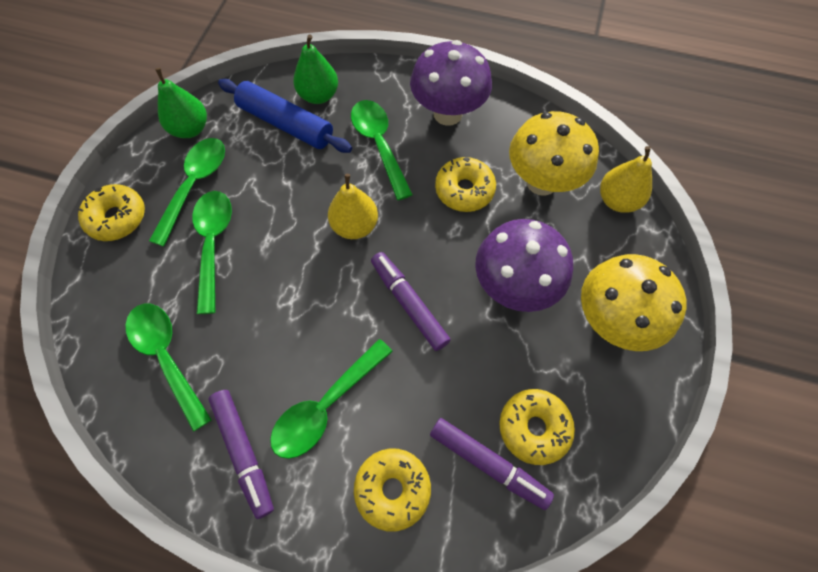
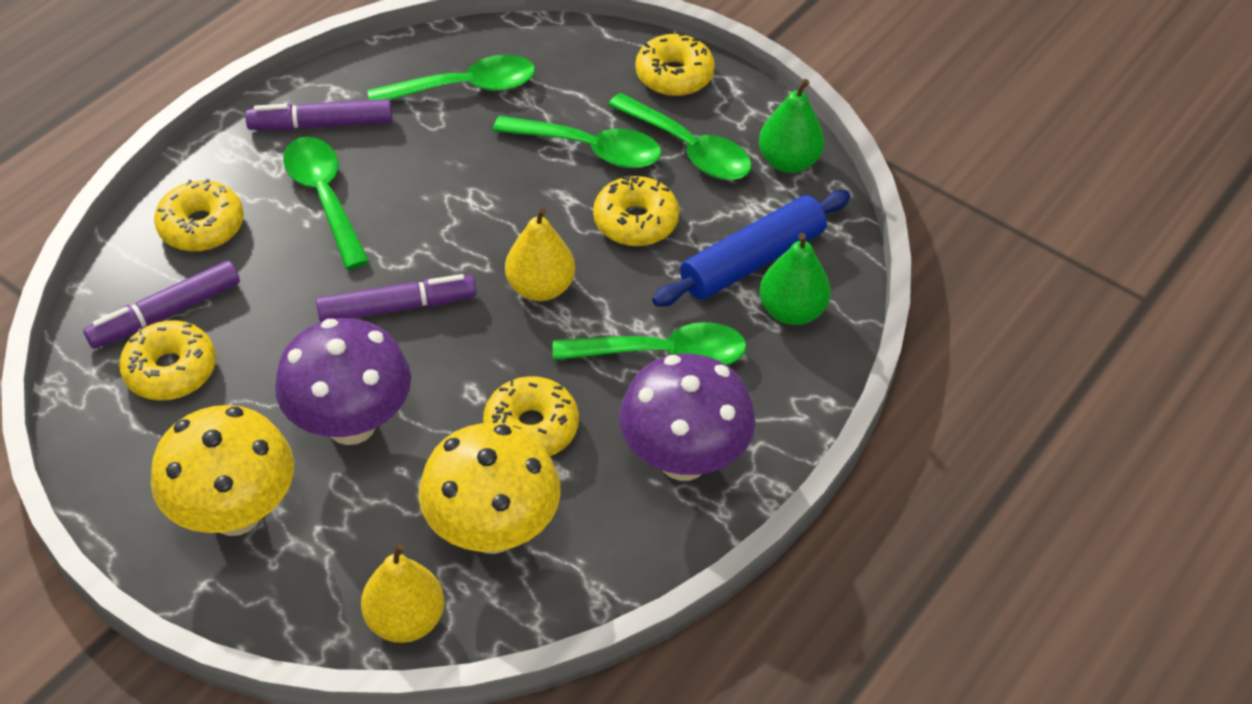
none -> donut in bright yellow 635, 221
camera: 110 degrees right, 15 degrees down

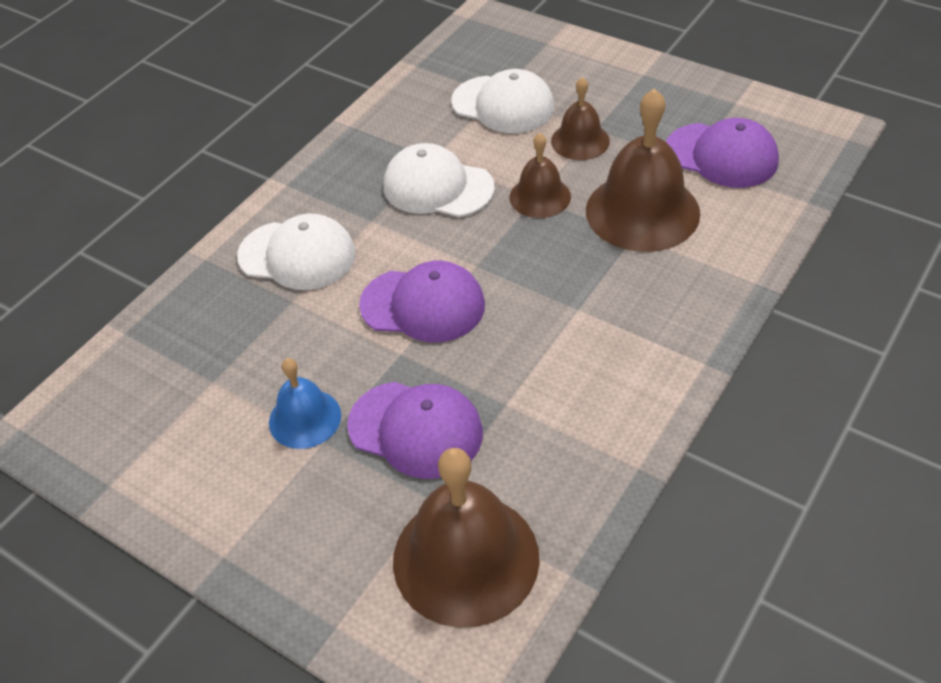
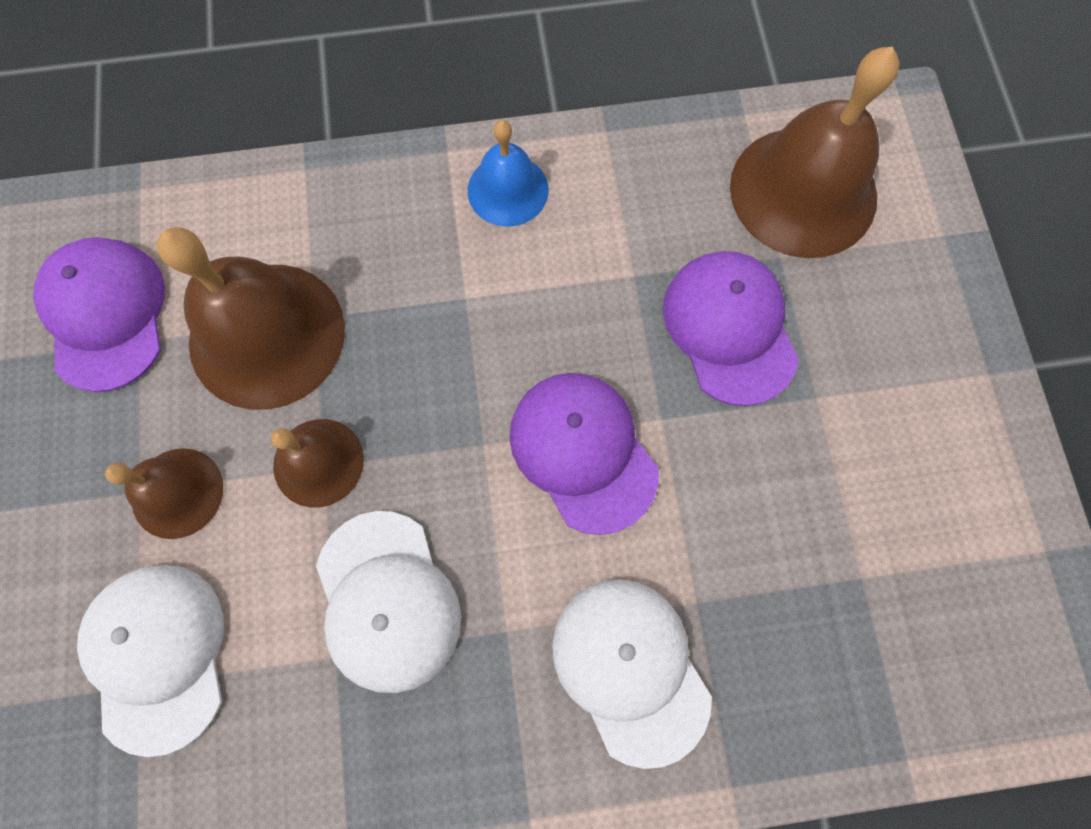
bell in blue 305, 418 -> bell in blue 508, 190, shifted
camera: 135 degrees left, 25 degrees up

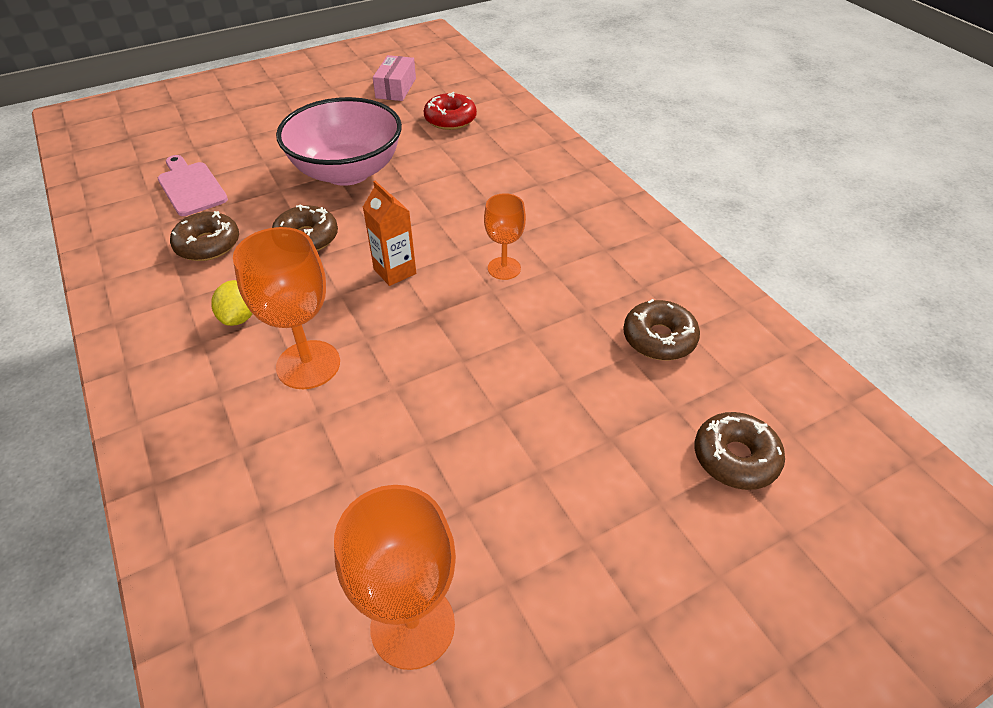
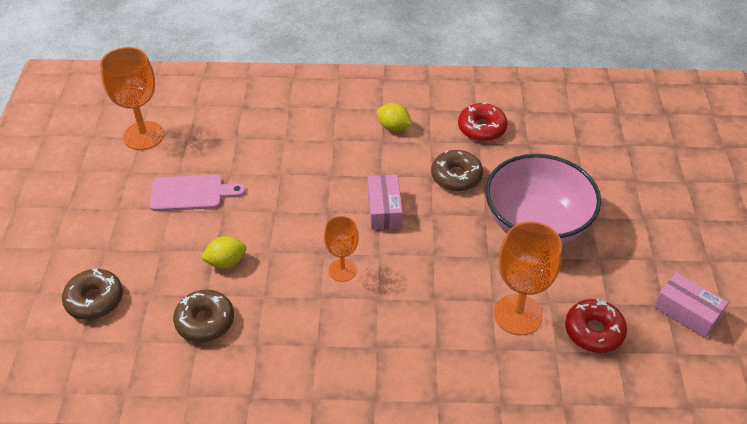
none -> lemon in bright yellow 226, 262
chopping board in pink 191, 187 -> chopping board in pink 191, 193, shifted
chalice in orange-coloured 308, 365 -> chalice in orange-coloured 518, 315, shifted
milk carton in orange-coloured 395, 271 -> package in pink 384, 209
donut in brown 208, 245 -> donut in crimson 481, 128
camera: 120 degrees right, 0 degrees up

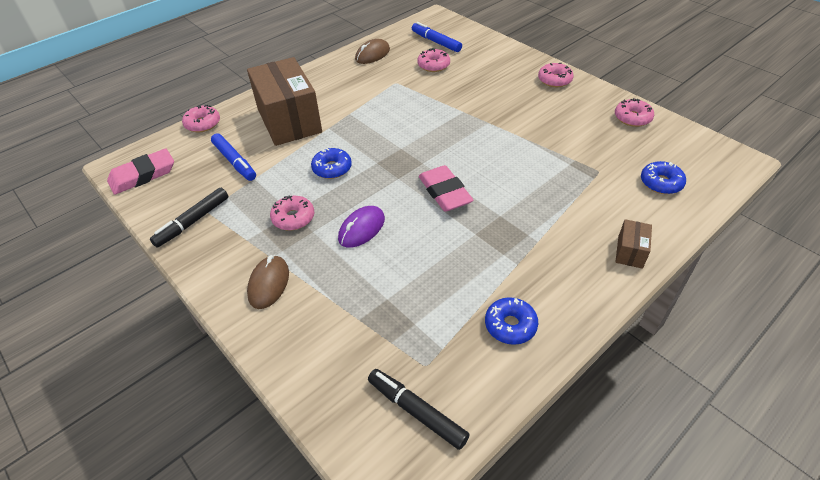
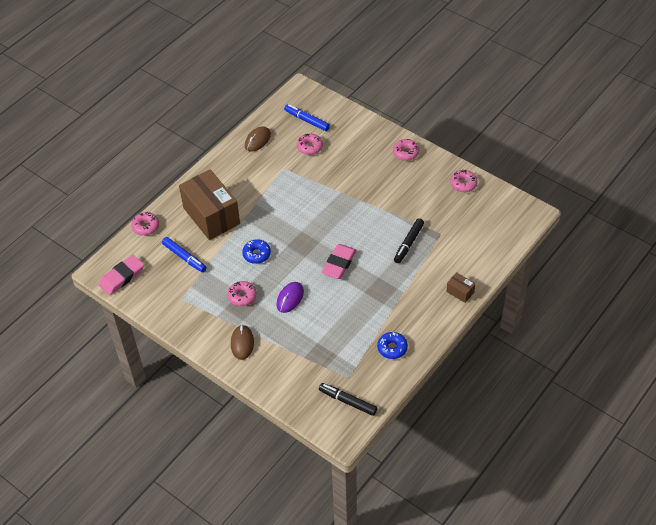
donut in blue 661, 183 -> none
marker in black 193, 222 -> marker in black 408, 243, shifted
pencil eraser in pink 445, 192 -> pencil eraser in pink 339, 264, 60 degrees clockwise
package in brown 630, 252 -> package in brown 460, 292, 60 degrees counterclockwise
camera: 10 degrees left, 5 degrees up

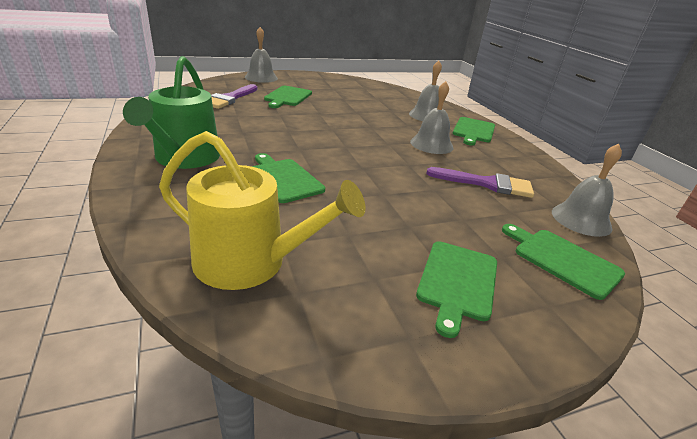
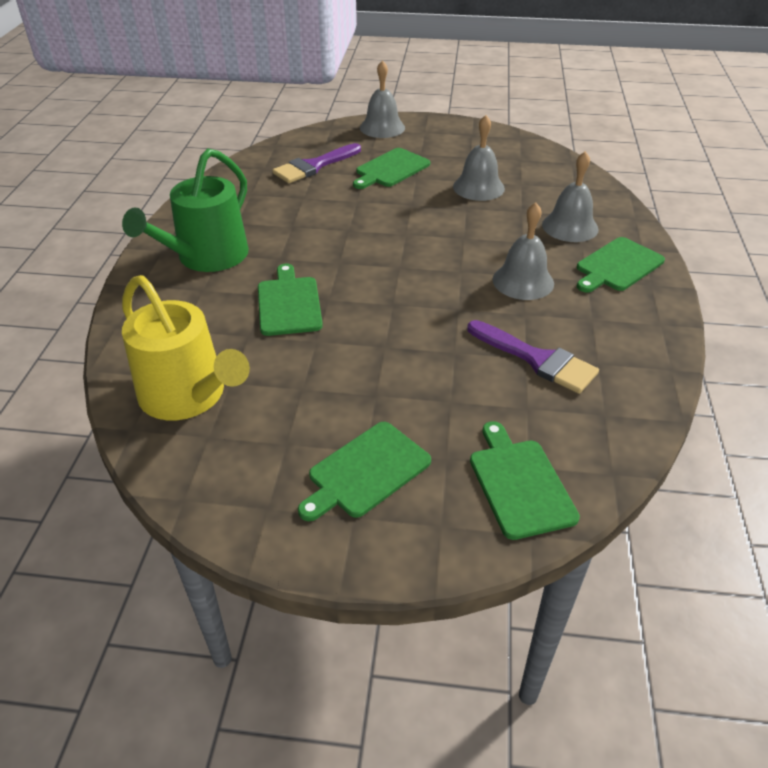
bell in ash-grey 581, 219 -> bell in ash-grey 478, 187, shifted
camera: 30 degrees right, 10 degrees up

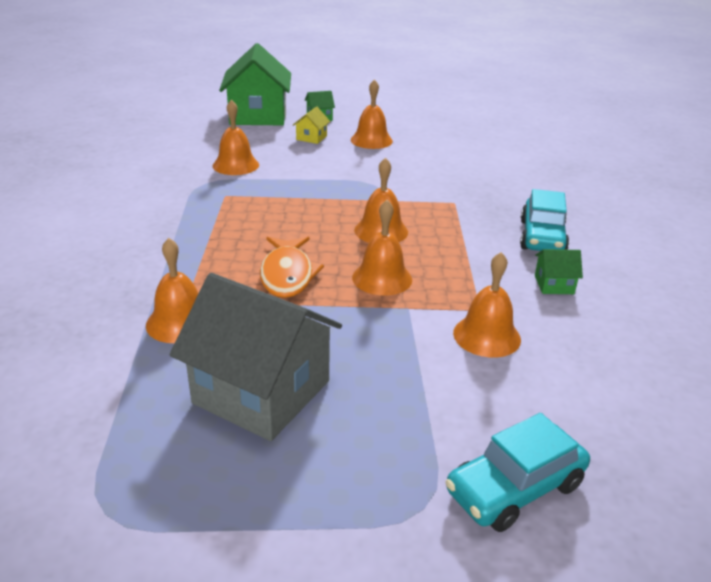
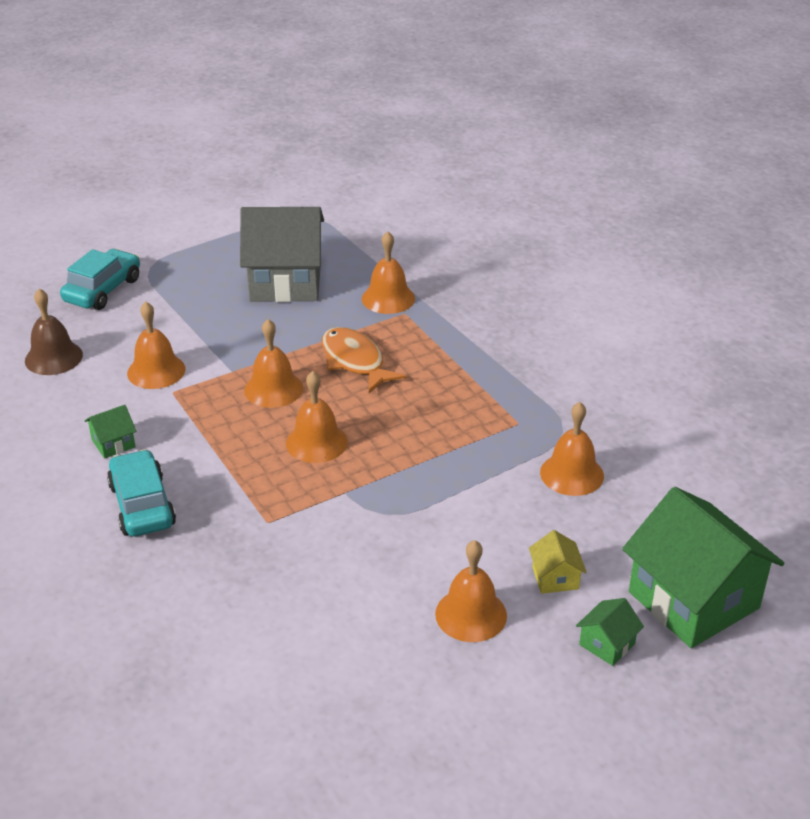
none -> bell in brown 53, 357
camera: 150 degrees right, 5 degrees up

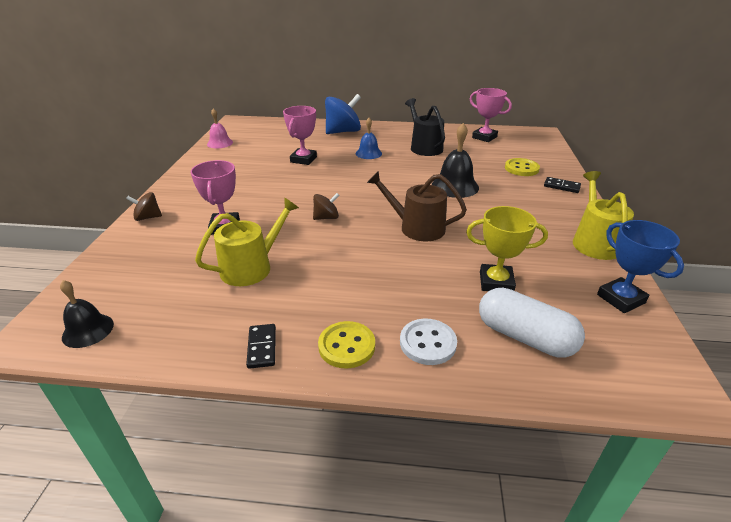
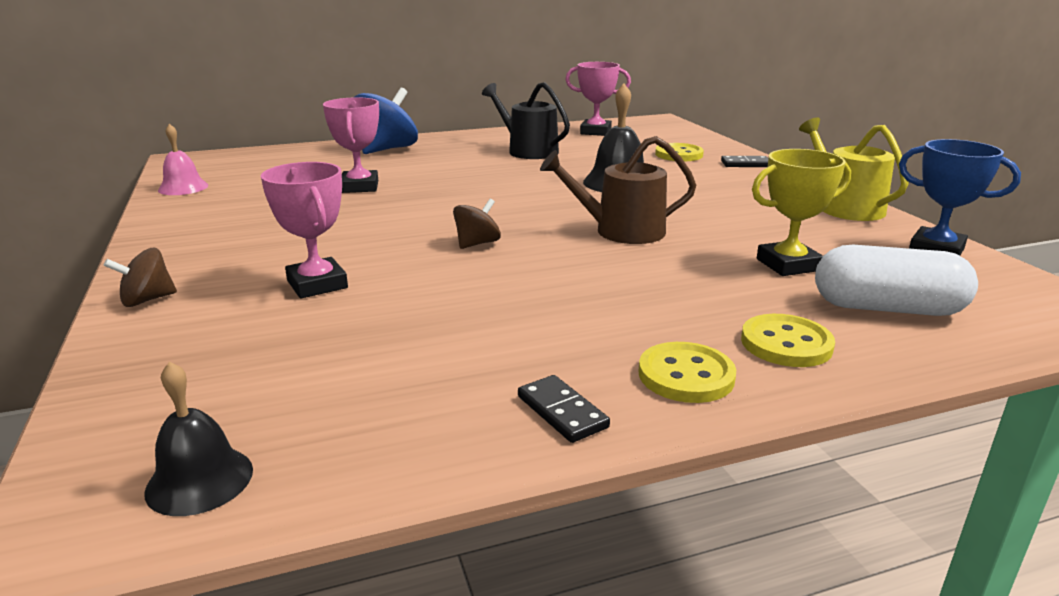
watering pot in bright yellow 252, 267 -> none
bell in blue 368, 153 -> none
button in pure white 427, 343 -> button in bright yellow 786, 344
camera: 25 degrees left, 10 degrees down

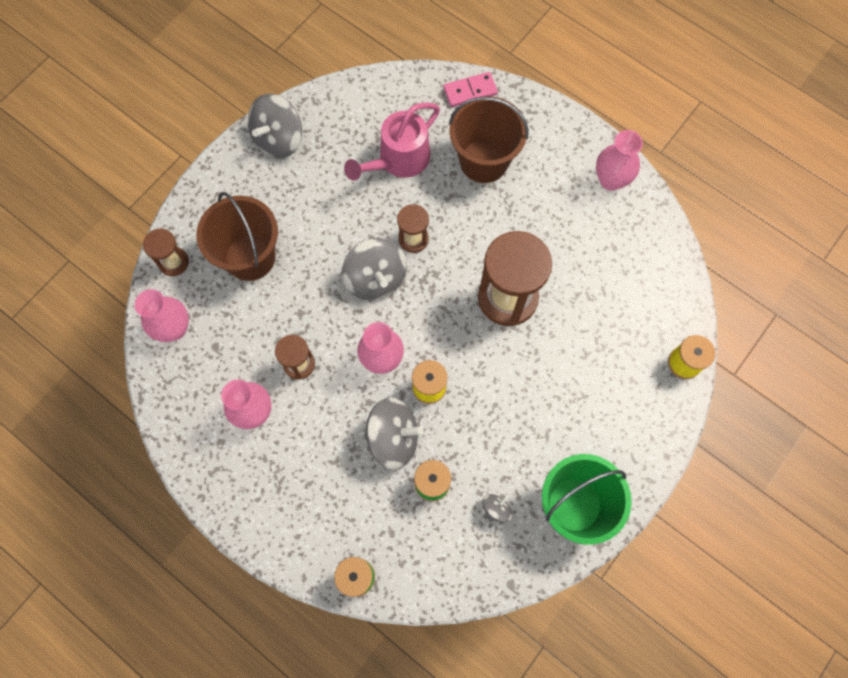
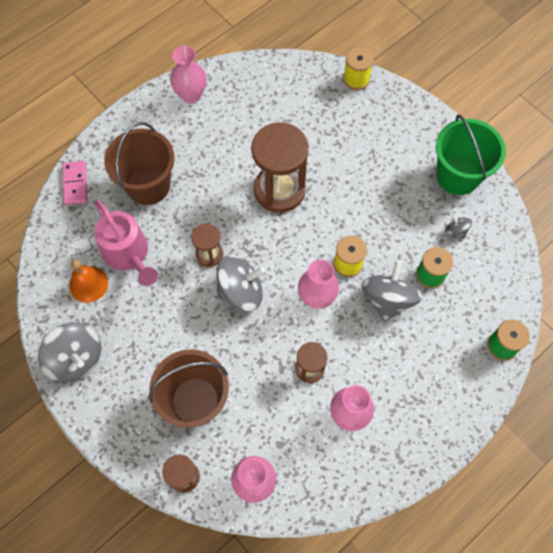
none -> bell in orange-coloured 88, 284
camera: 80 degrees left, 5 degrees down

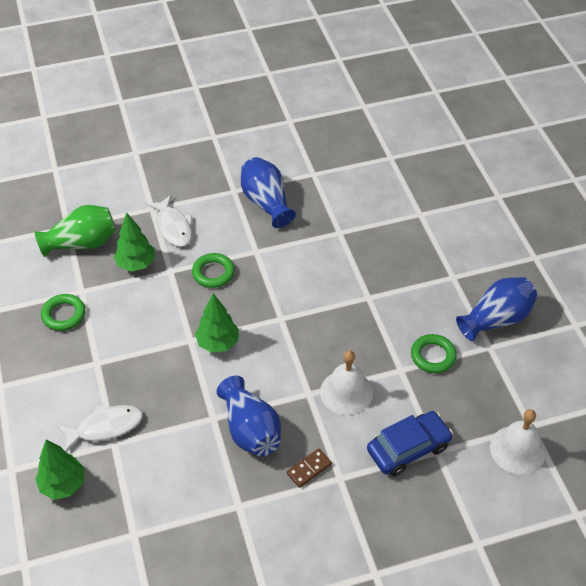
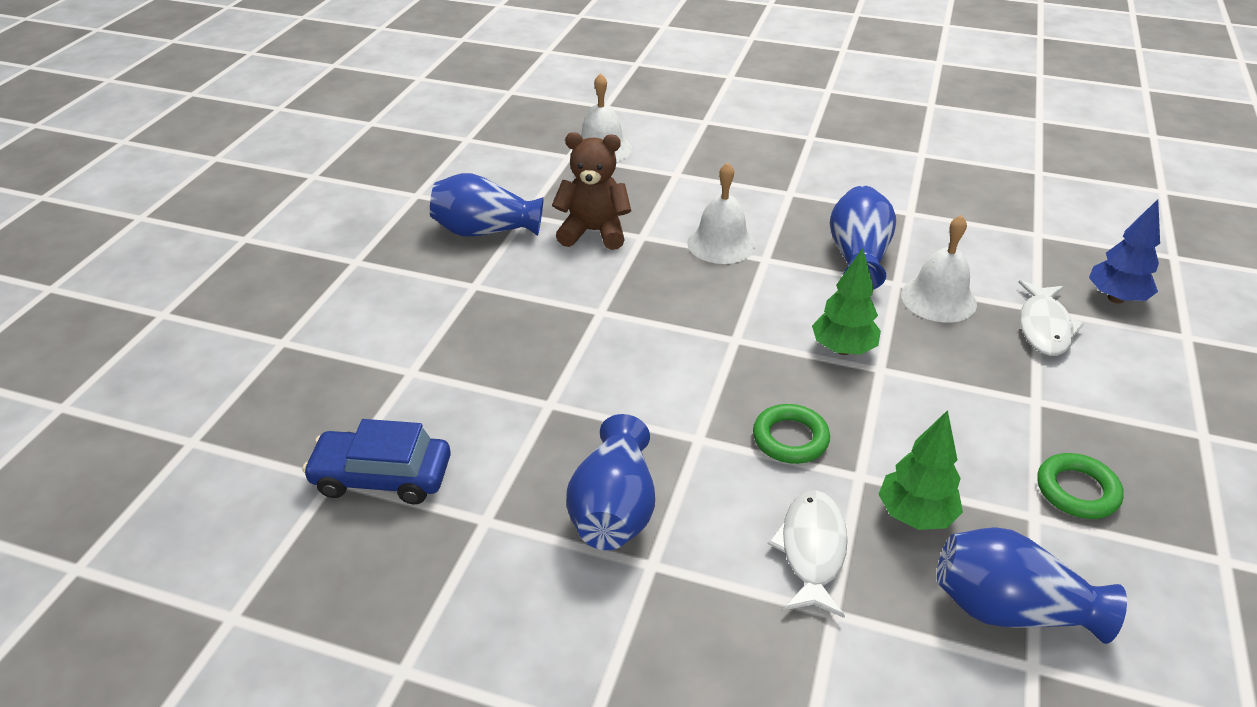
domino piece in brown 309, 469 -> none
none -> bell in pure white 938, 299
toy car in blue 408, 448 -> toy car in blue 382, 477, shifted
torus in green 433, 356 -> stuffed bear in brown 594, 232
flower vase in green 82, 243 -> flower vase in blue 1009, 609
toy tree in green 63, 484 -> toy tree in blue 1115, 298
fish in pure white 105, 427 -> fish in pure white 1044, 327, 90 degrees counterclockwise
camera: 145 degrees left, 10 degrees down

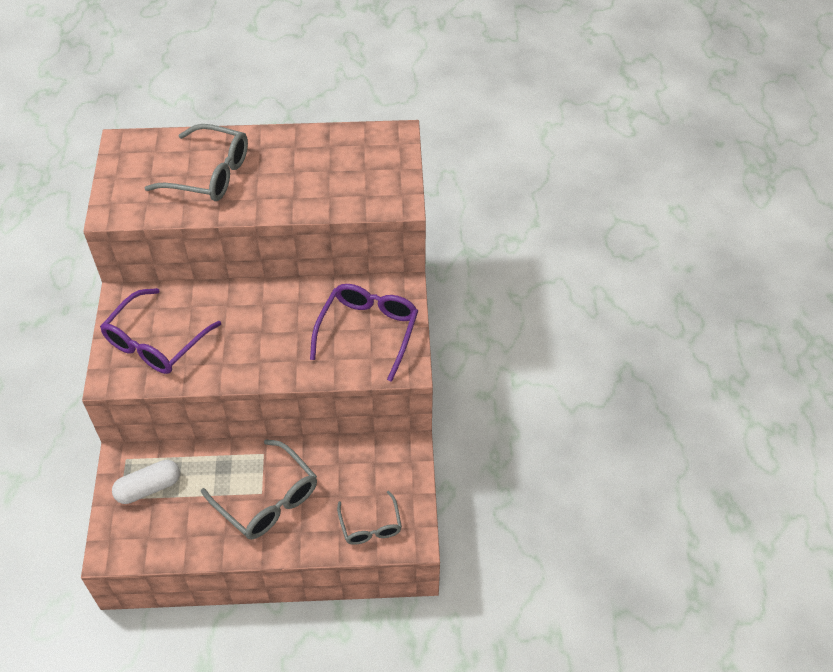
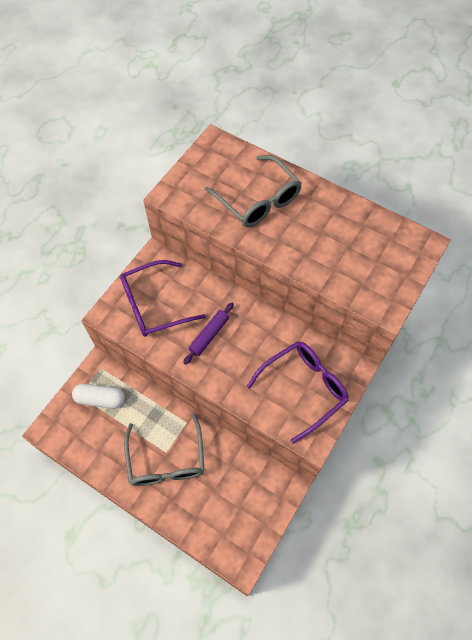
eyeglasses in ash-grey 370, 526 -> none
none -> pastry roller in royal purple 209, 335
camera: 35 degrees right, 10 degrees up

